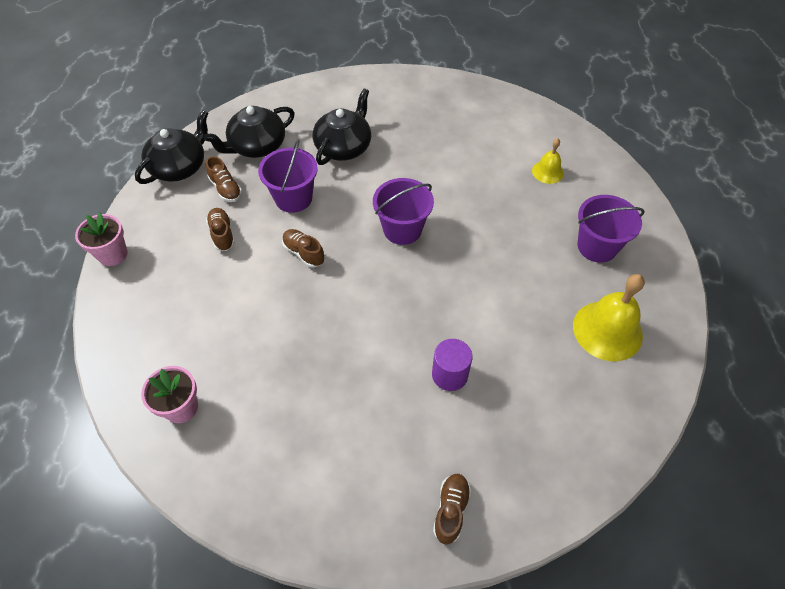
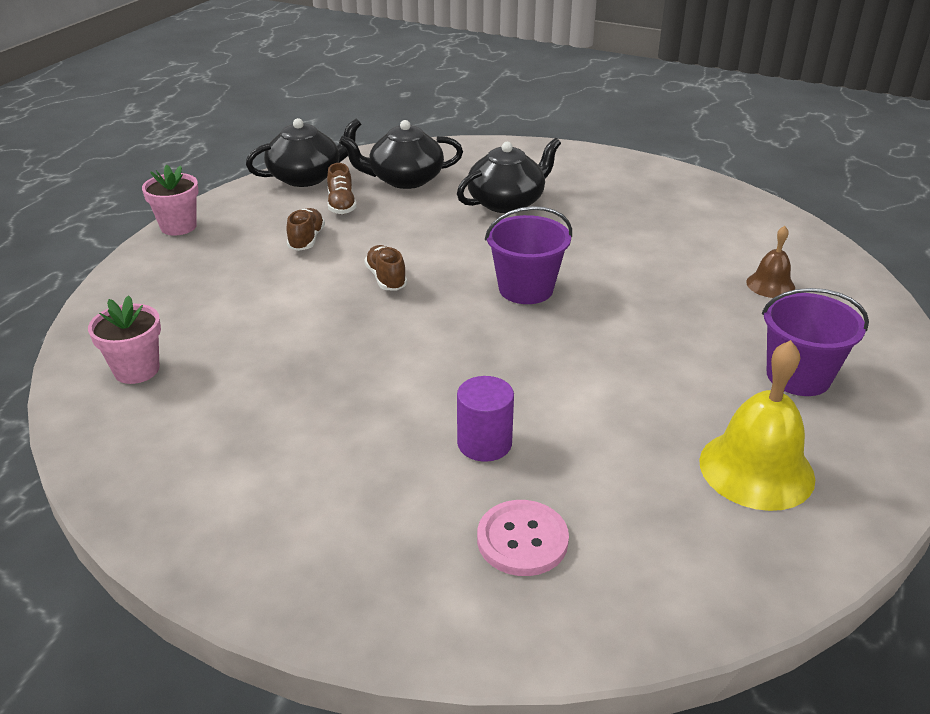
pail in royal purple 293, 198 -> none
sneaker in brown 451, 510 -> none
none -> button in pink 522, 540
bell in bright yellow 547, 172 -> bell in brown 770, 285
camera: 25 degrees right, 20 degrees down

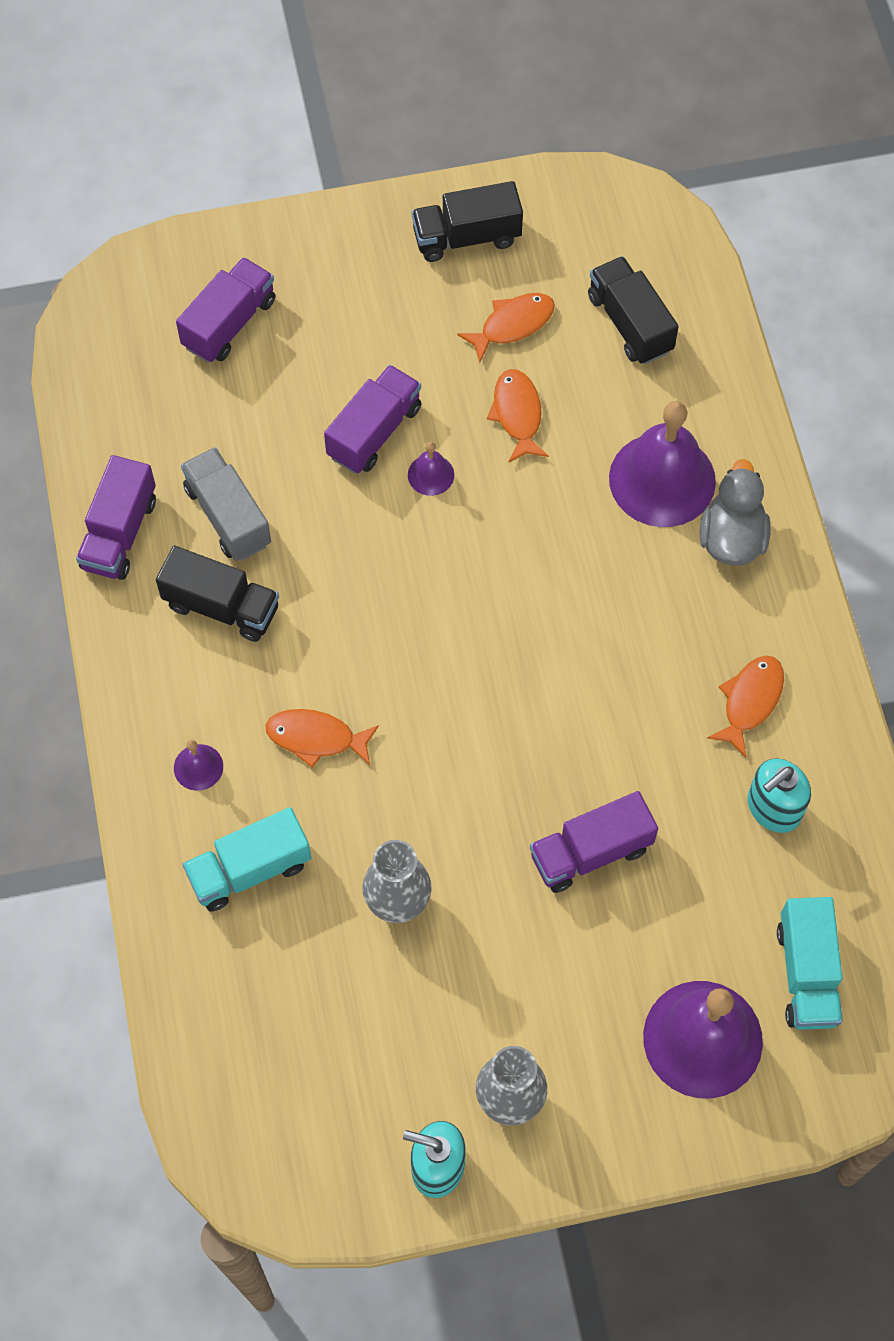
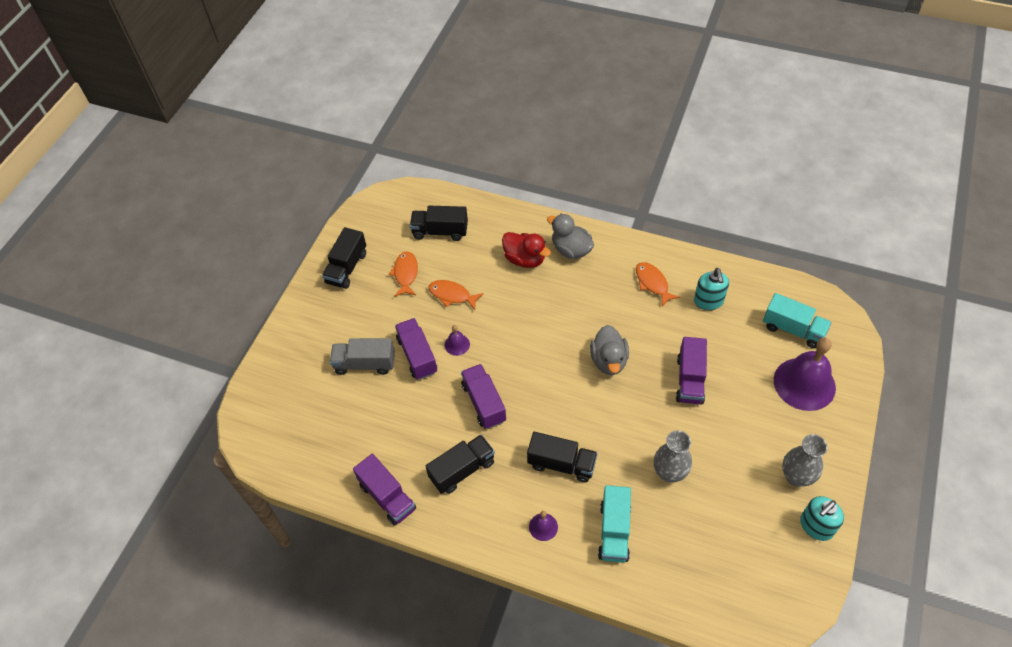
none -> duck in ash-grey 609, 361
truck in royal purple 229, 323 -> truck in royal purple 484, 403, shifted
truck in ash-grey 228, 516 -> truck in ash-grey 365, 364, shifted
fish in orange-coloured 316, 738 -> truck in black 561, 464
bell in royal purple 662, 479 -> duck in crimson 525, 259
camera: 55 degrees left, 10 degrees down

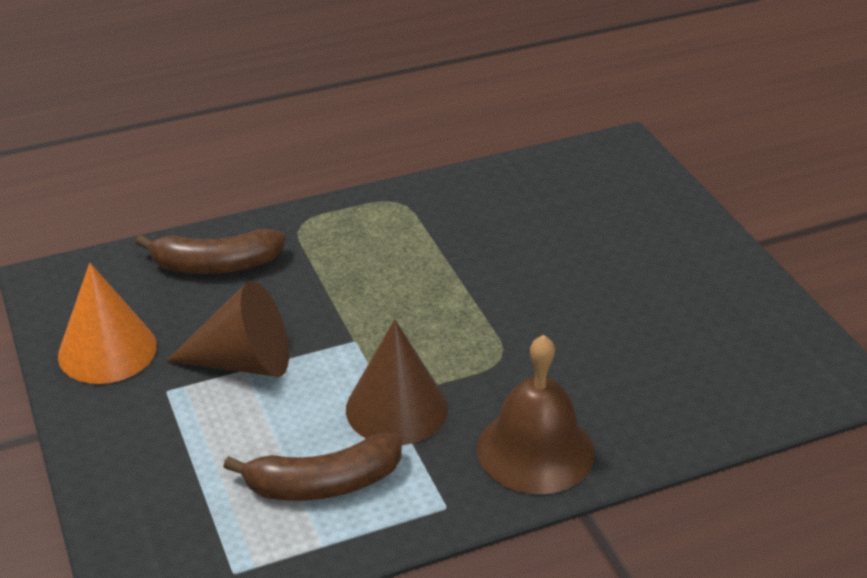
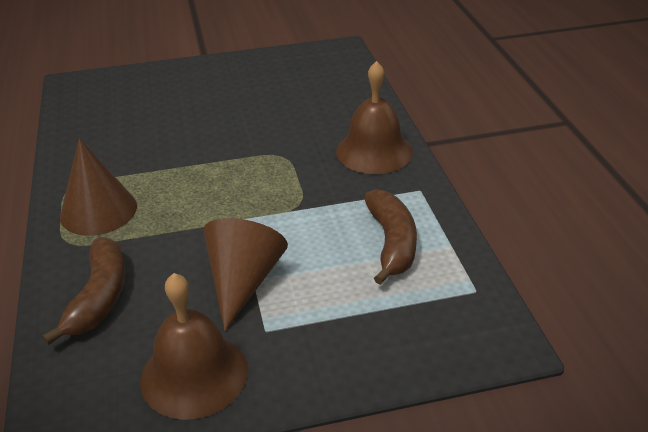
solid cone in brown 396, 408 -> solid cone in brown 98, 211, shifted
solid cone in orange-coloured 107, 350 -> bell in brown 194, 374
camera: 80 degrees left, 0 degrees up

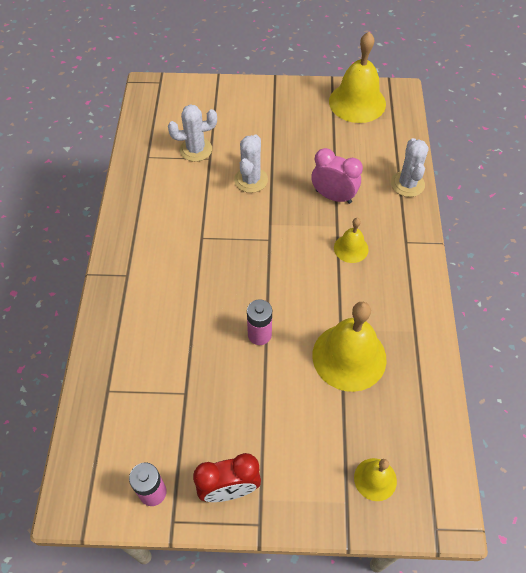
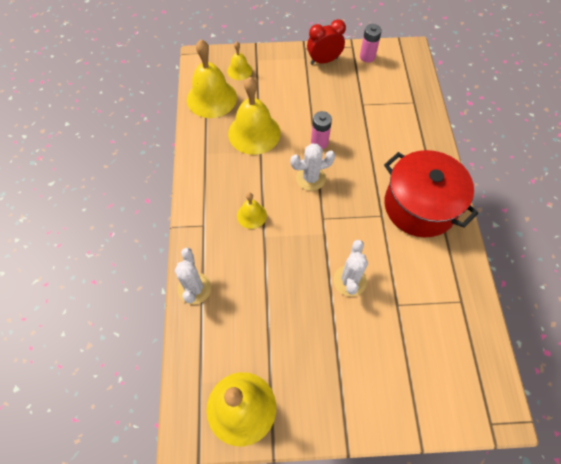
alarm clock in pink 333, 196 -> none
none -> bell in bright yellow 211, 98
none -> pot in crimson 420, 206
saguaro cactus in pure white 196, 149 -> saguaro cactus in pure white 310, 178, shifted
camera: 175 degrees right, 5 degrees up

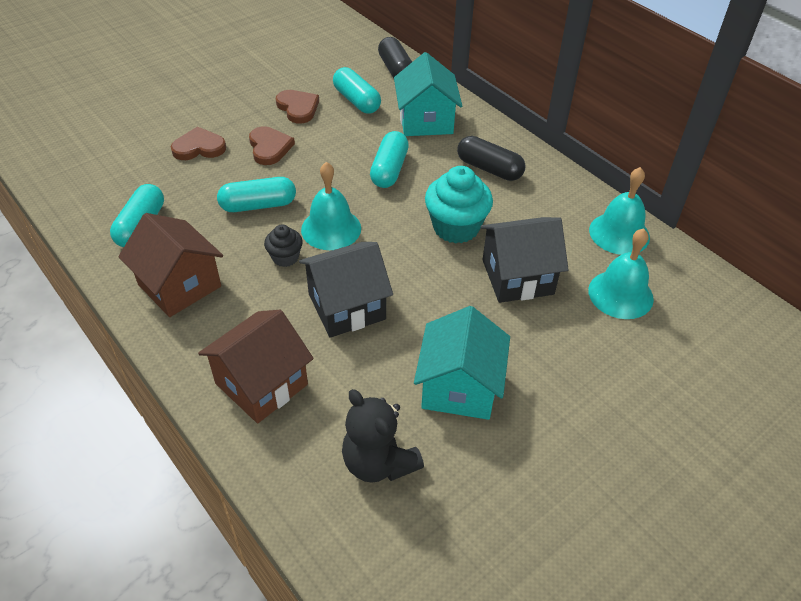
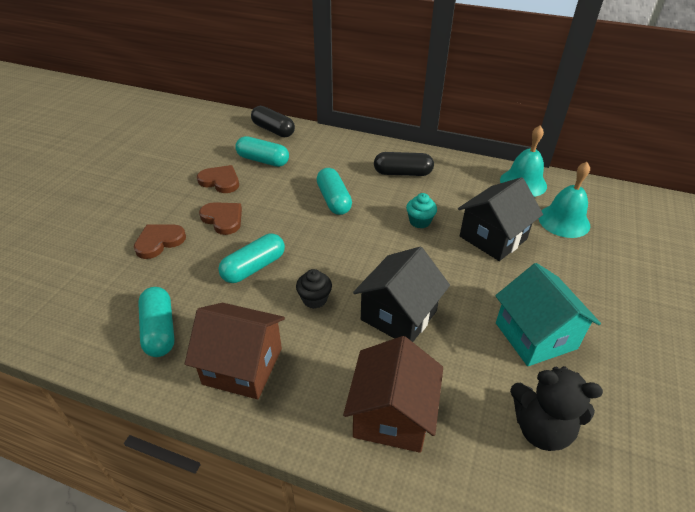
bell in turquoise 331, 229 -> none
cottage in turquoise 426, 121 -> none
muffin in turquoise 456, 227 -> muffin in turquoise 419, 221, x0.55
camera: 30 degrees left, 5 degrees down

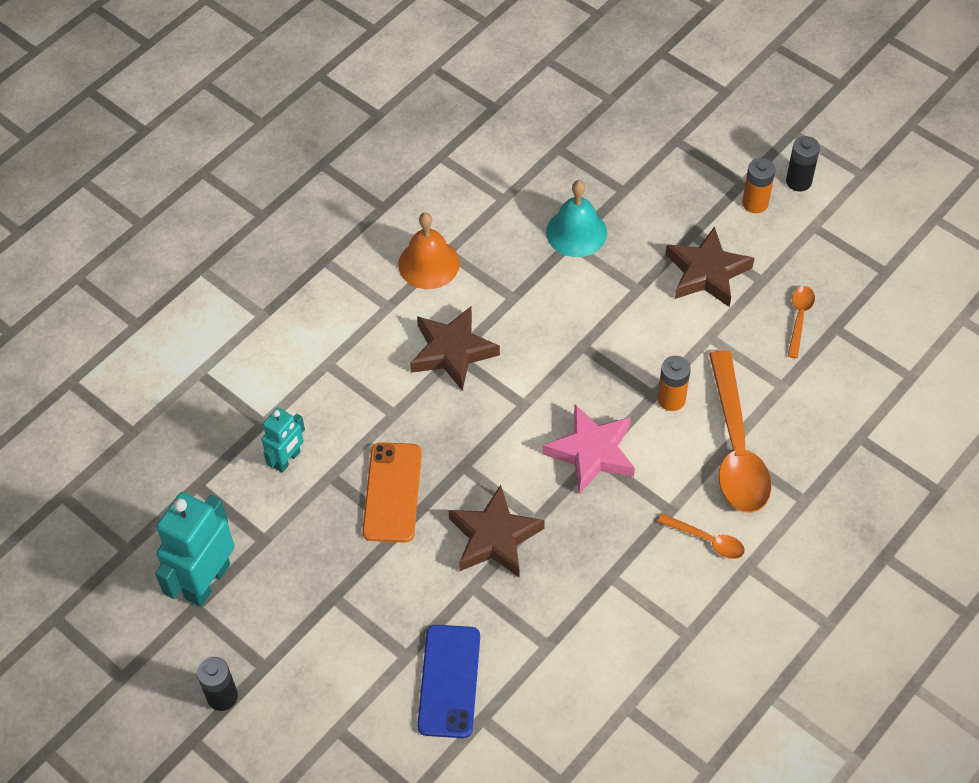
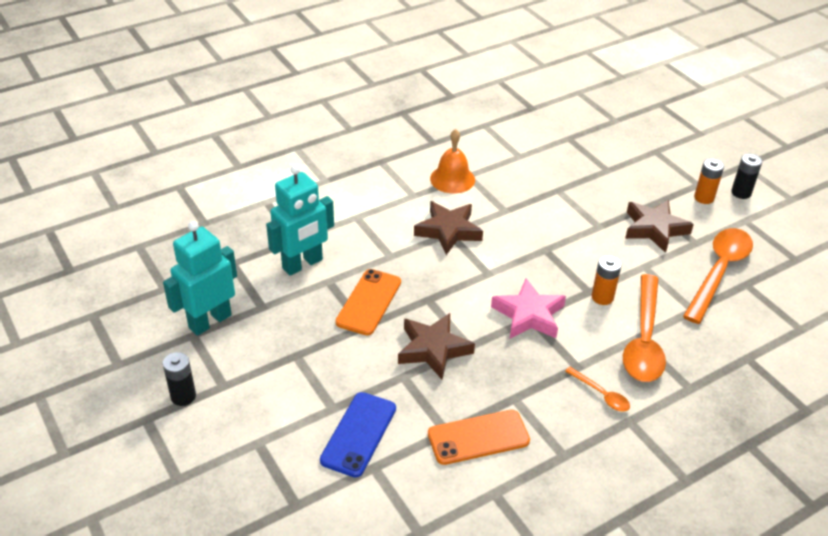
bell in turquoise 576, 232 -> none
none -> mobile phone in orange-coloured 478, 437
robot figure in turquoise 287, 460 -> robot figure in turquoise 302, 264, x1.74
tablespoon in orange-coloured 799, 318 -> tablespoon in orange-coloured 719, 272, x2.16
camera: 15 degrees right, 15 degrees down

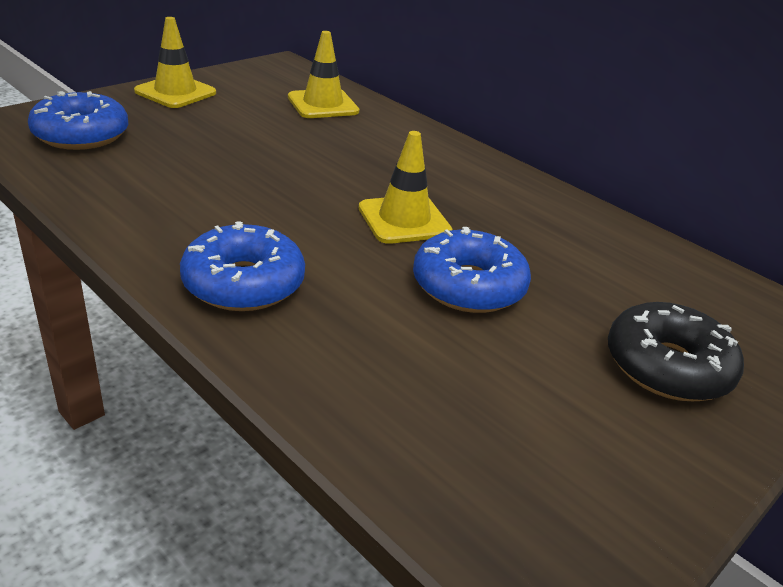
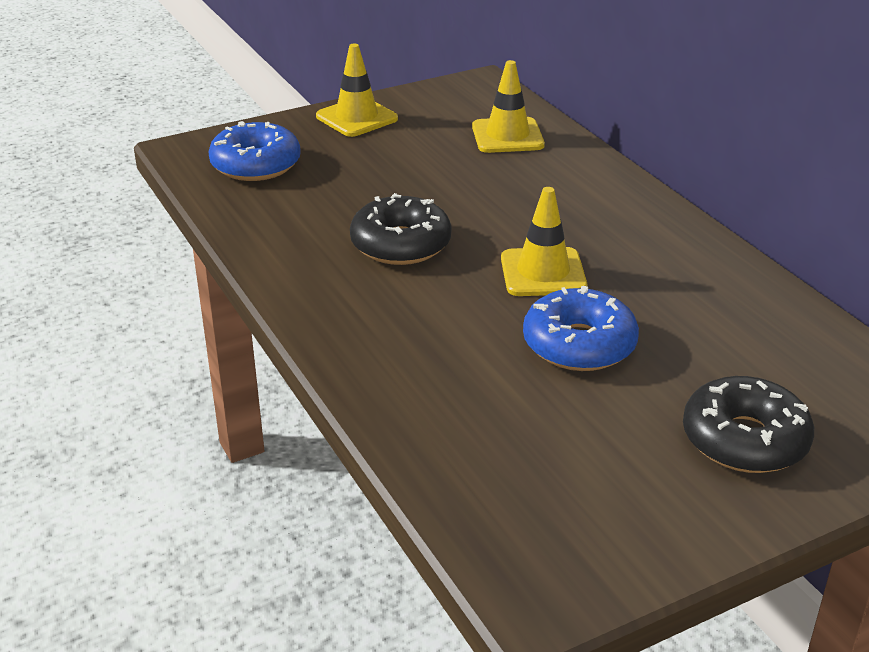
donut in blue 243, 283 -> none
none -> donut in black 401, 244
camera: 20 degrees right, 0 degrees up

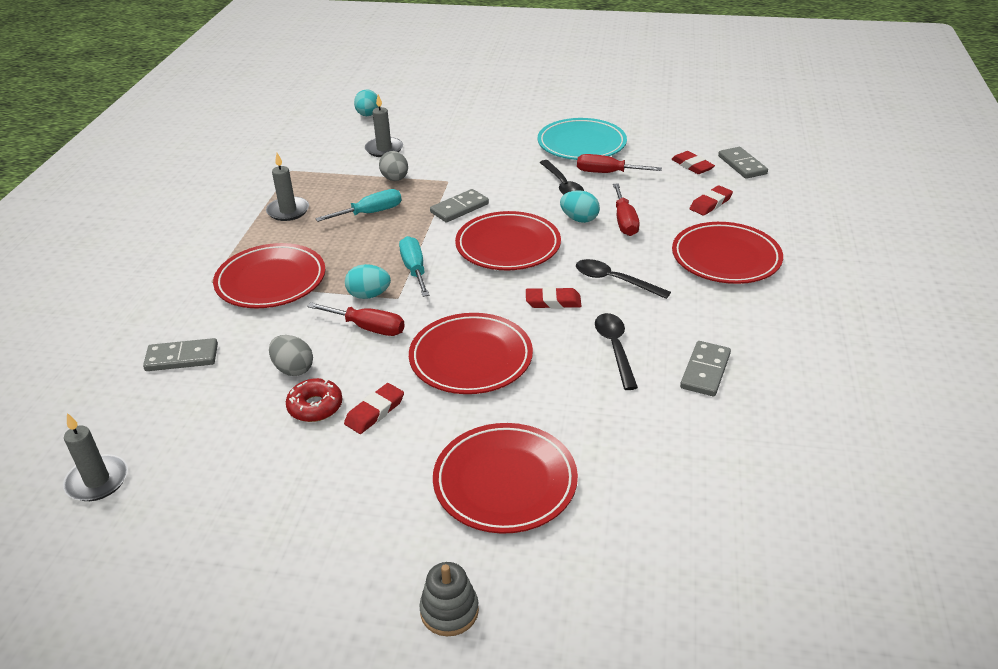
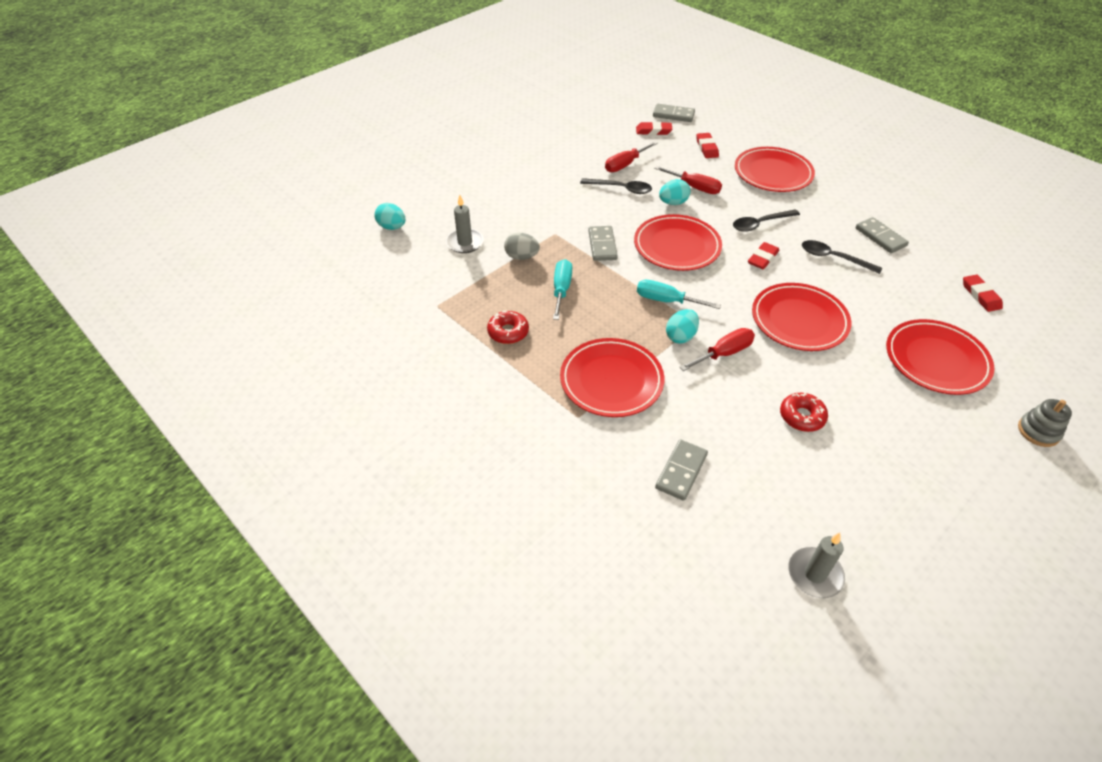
toy egg in ash-grey 293, 369 -> none
plate in turquoise 581, 144 -> none
pencil eraser in crimson 375, 412 -> pencil eraser in crimson 980, 295, shifted
wax candle in ash-grey 288, 211 -> donut in crimson 508, 332
camera: 55 degrees left, 10 degrees up

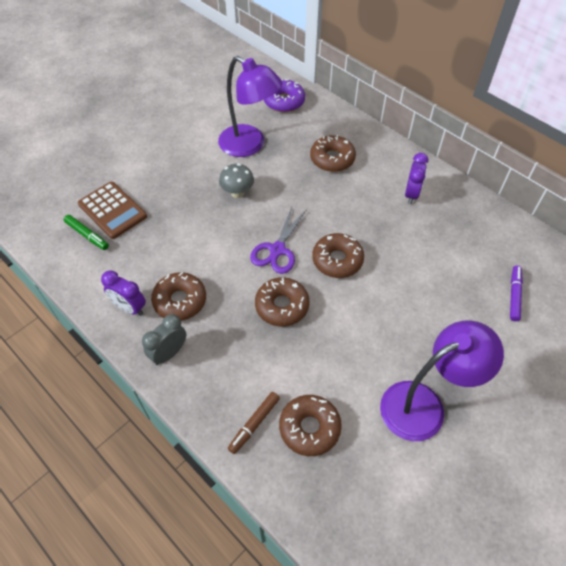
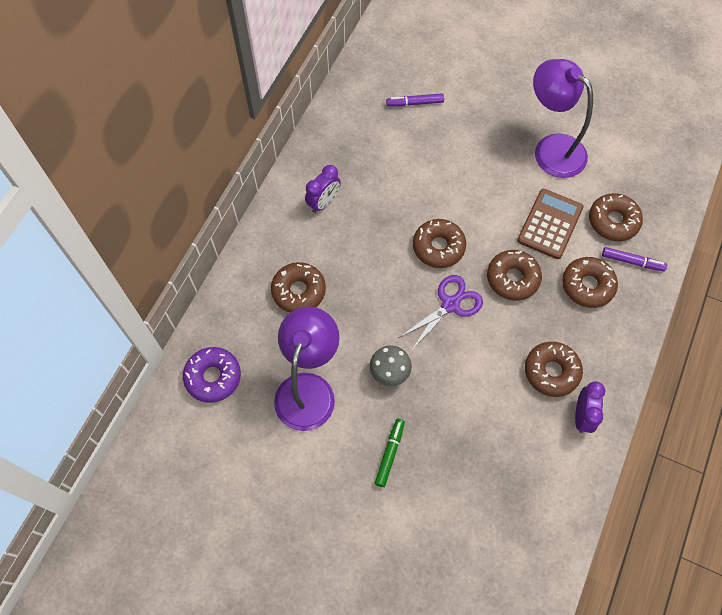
alarm clock in ash-grey 169, 353 -> none
none -> donut in brown 587, 285
marker in green 87, 235 -> marker in green 389, 454, shifted
calculator in brown 112, 210 -> calculator in brown 550, 224, shifted
marker in brown 254, 424 -> marker in royal purple 632, 262
shears in royal purple 277, 250 -> shears in royal purple 450, 304, 45 degrees counterclockwise
alarm clock in royal purple 411, 194 -> alarm clock in royal purple 324, 202, 135 degrees clockwise
camera: 110 degrees left, 10 degrees up

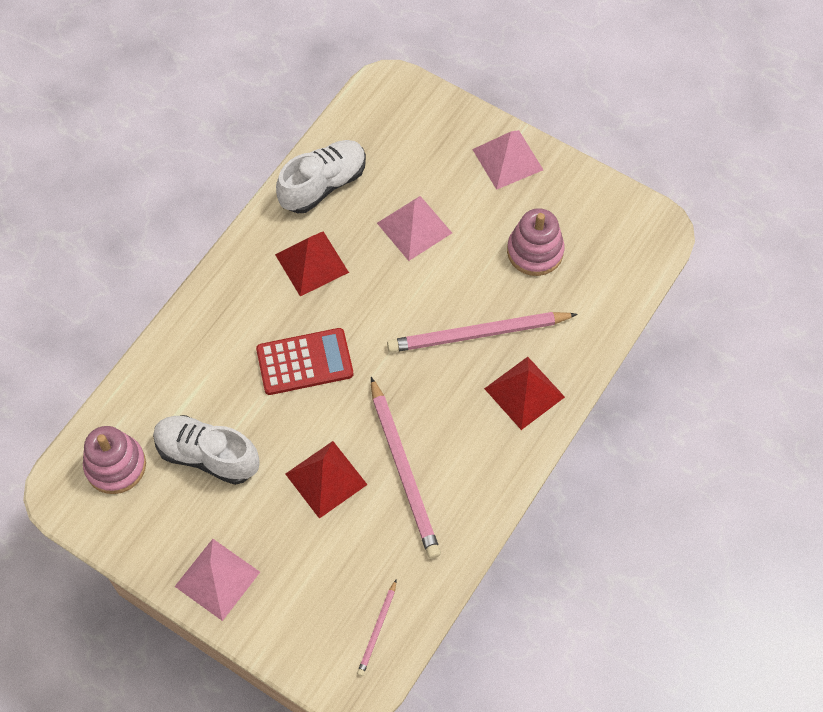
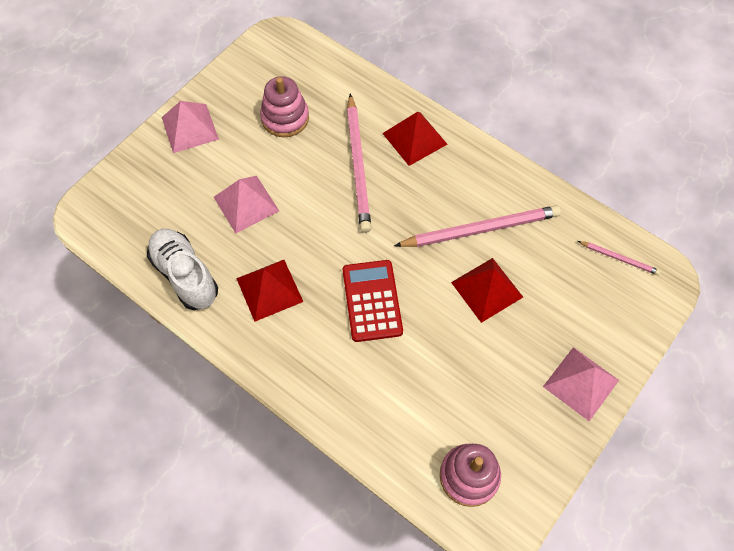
sneaker in pure white 207, 455 -> none
camera: 85 degrees left, 0 degrees up

